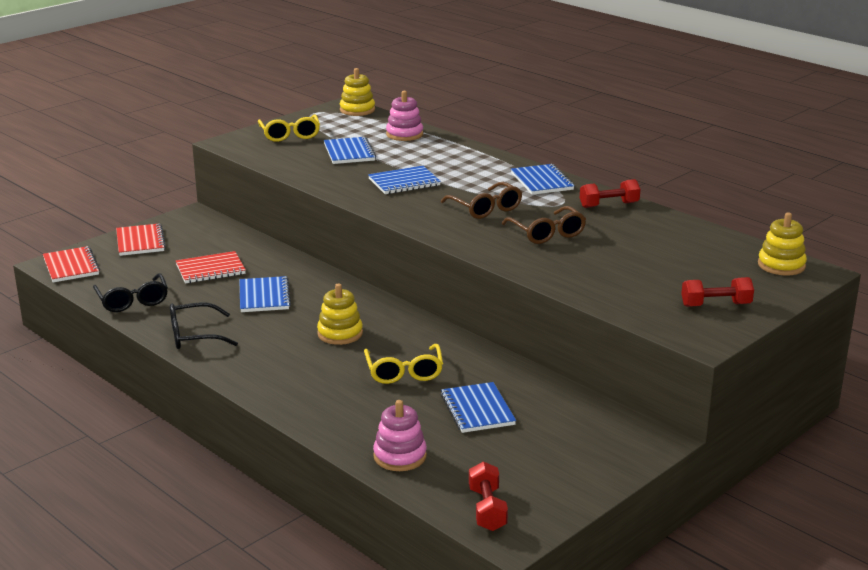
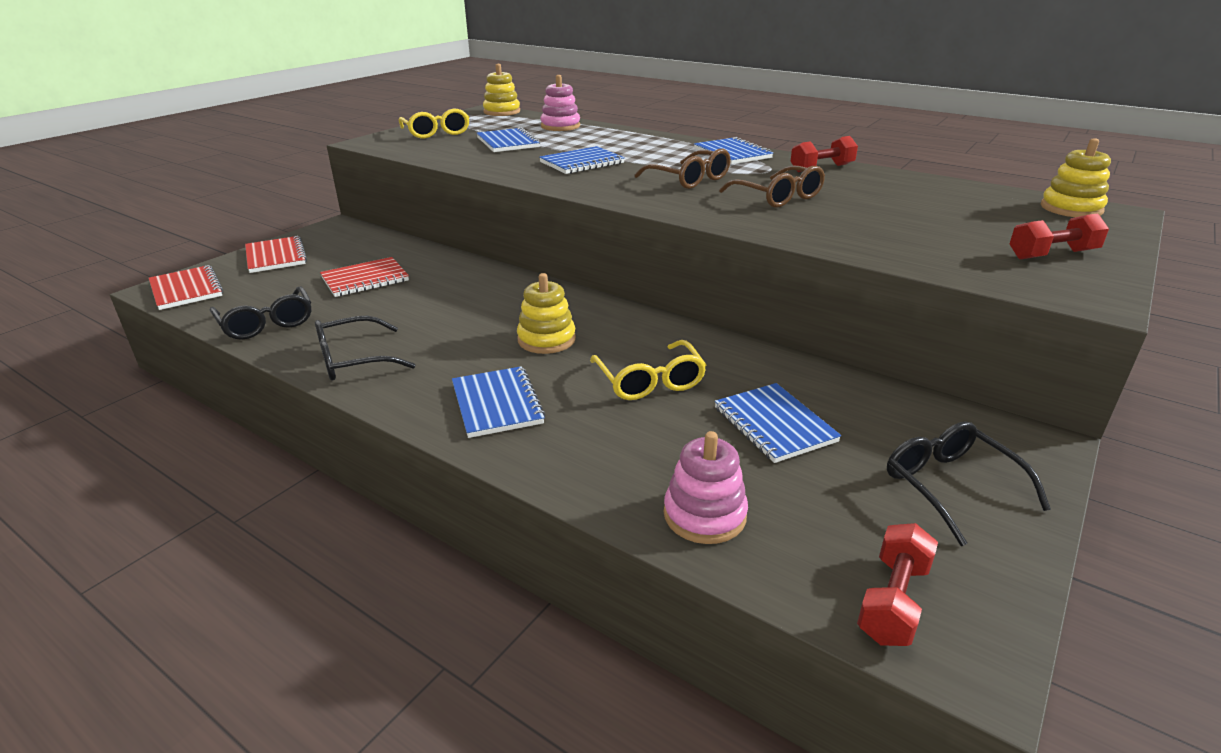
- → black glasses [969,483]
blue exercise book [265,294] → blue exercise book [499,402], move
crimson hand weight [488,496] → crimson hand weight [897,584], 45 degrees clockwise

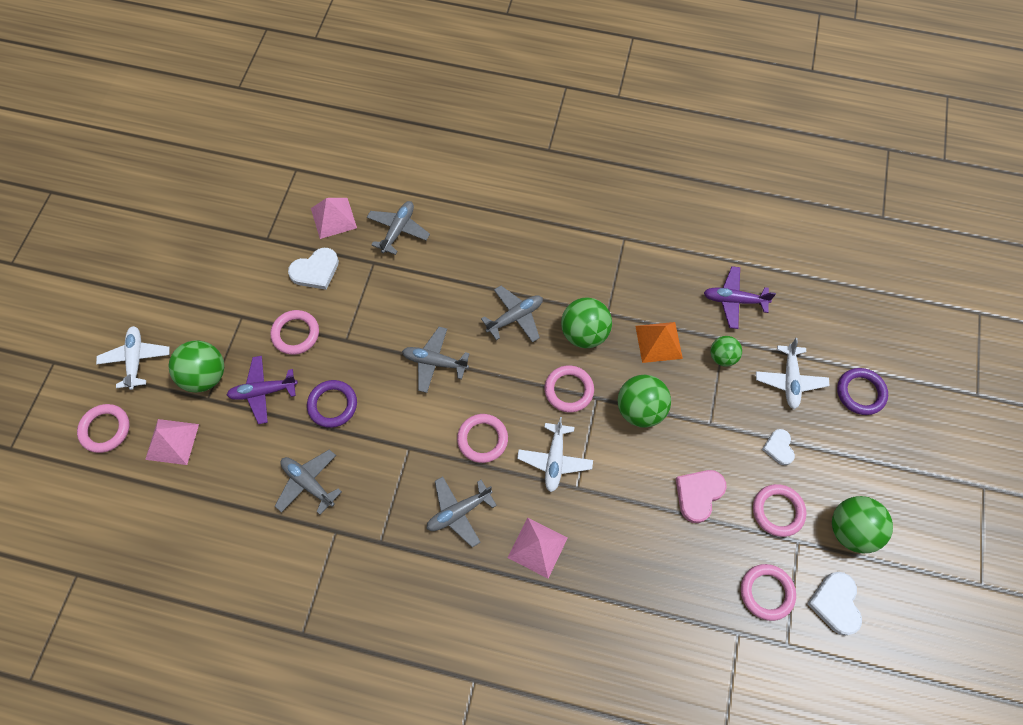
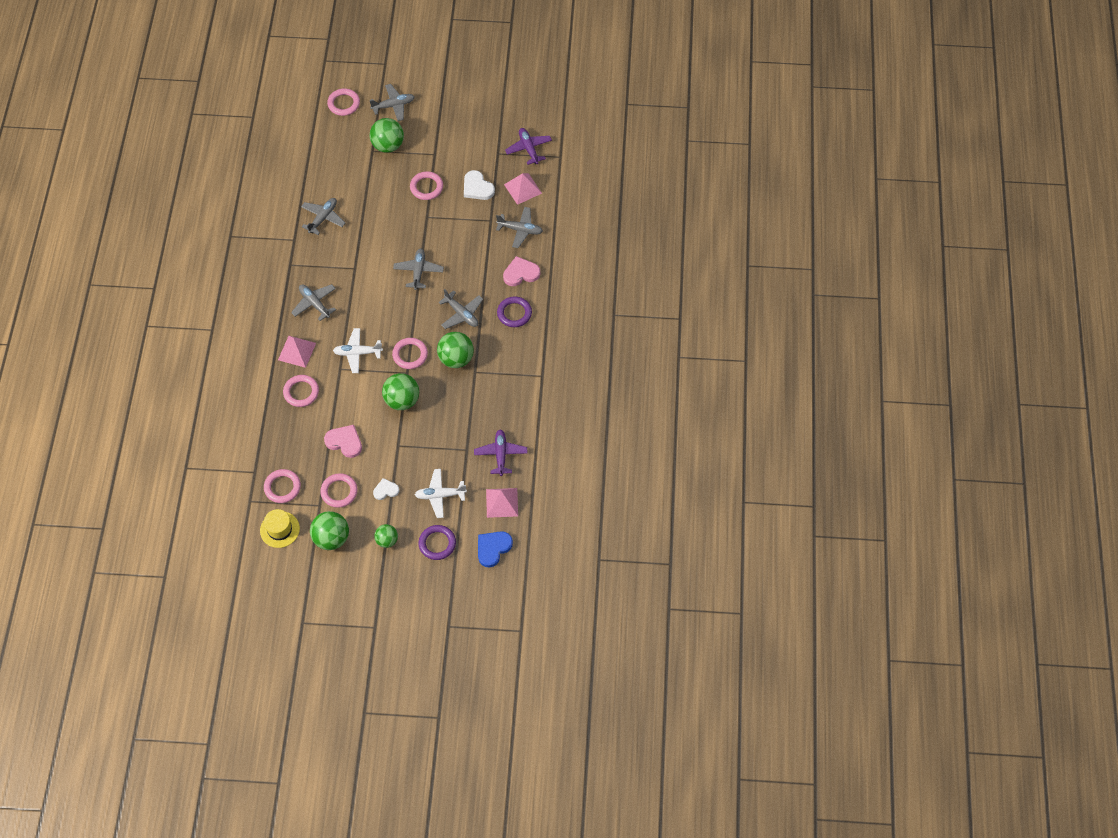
bright orange pyramid [659,342] → -
- → blue heart shape [495,549]
- → pink heart shape [521,271]
pink pyramid [172,442] → pink pyramid [502,503], move
violet plane [262,390] → violet plane [528,146], move
violet hoop [332,404] → violet hoop [514,311], move
pink hoop [482,438] → pink hoop [301,391], move
leaf-green play ball [726,351] → leaf-green play ball [386,536], move
snow-white heart shape [834,604] → bright yellow tall hat [280,528]
snow-white plane [133,358] → gray plane [392,102]

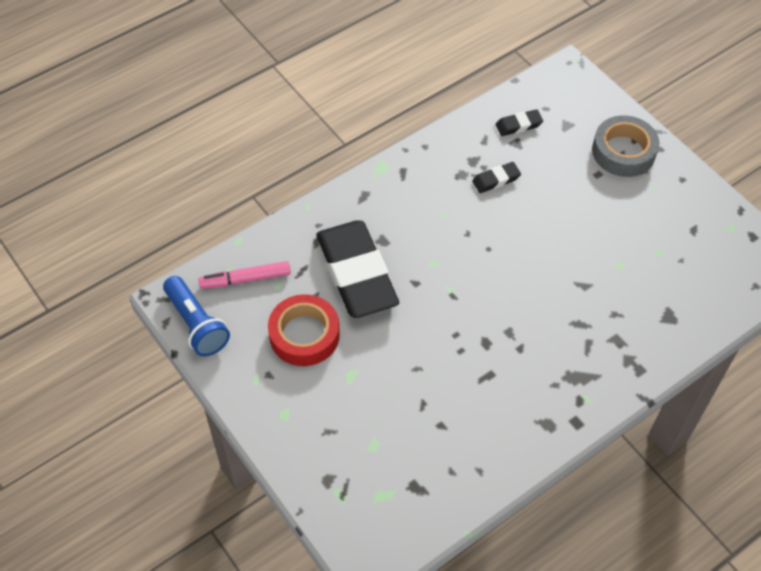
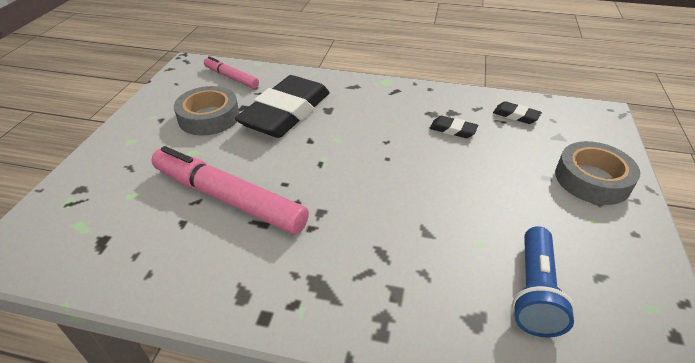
- → pink marker [230,190]
blue torch [196,316] → blue torch [543,282], move
crimson tape [304,330] → gray tape [206,111]

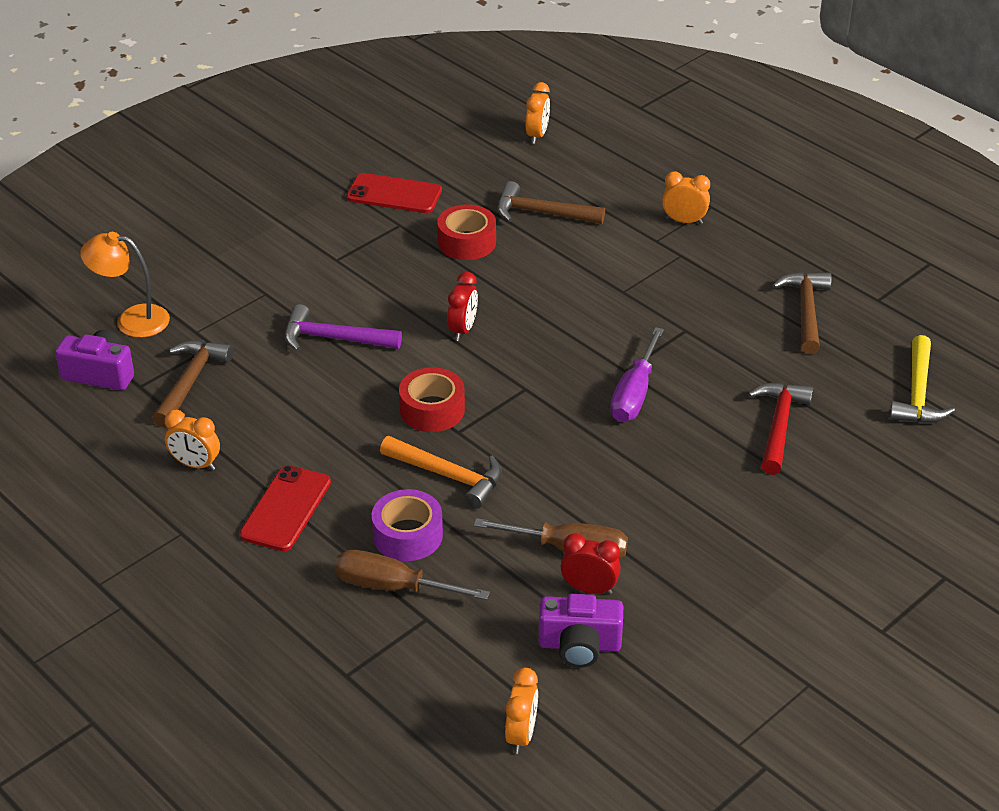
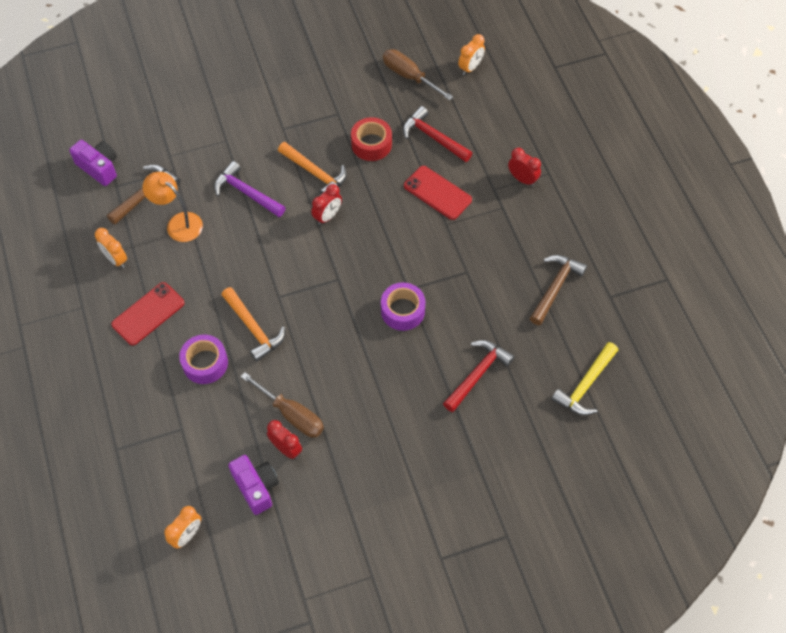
crimson tape [432,399] → -
- → bright orange carpenter's hammer [312,168]
bright orange desk lamp [125,285] → bright orange desk lamp [173,207], move
dark brown screwdriver [412,575] → dark brown screwdriver [418,74], move
crimson mobile phone [394,193] → crimson mobile phone [438,193], move
violet screwdriver [637,374] → violet tape [403,306]
dark brown carpenter's hammer [551,202] → crimson carpenter's hammer [437,134]
bright orange clock [686,197] → crimson clock [524,167]
violet photo camera [580,631] → violet photo camera [253,485], 150 degrees counterclockwise

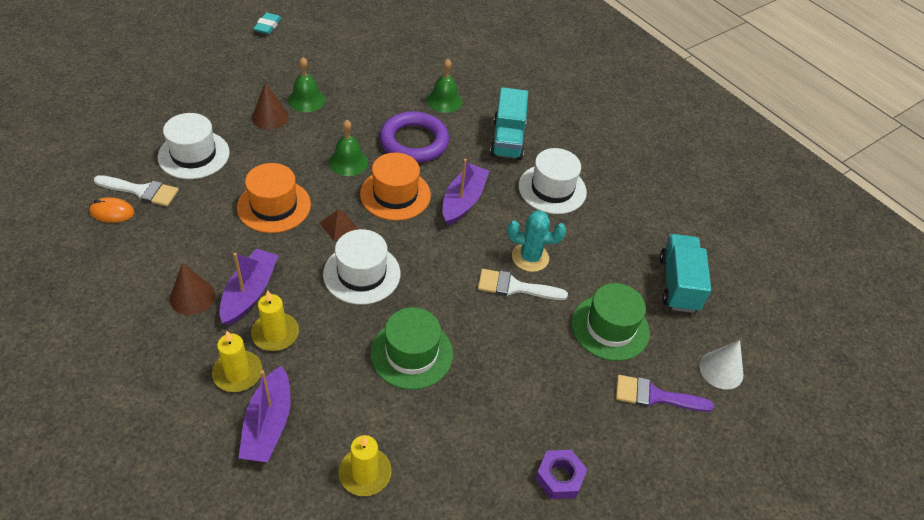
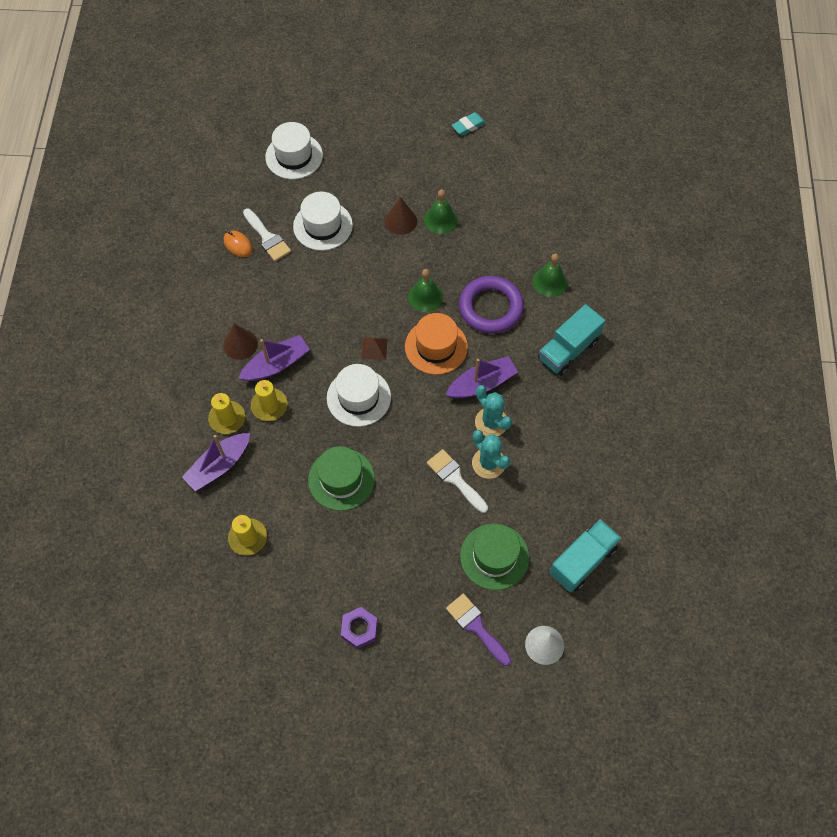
bright orange tall hat [274,198] → -
- → teal saguaro cactus [493,410]
snow-white tall hat [553,181] → snow-white tall hat [294,150], move

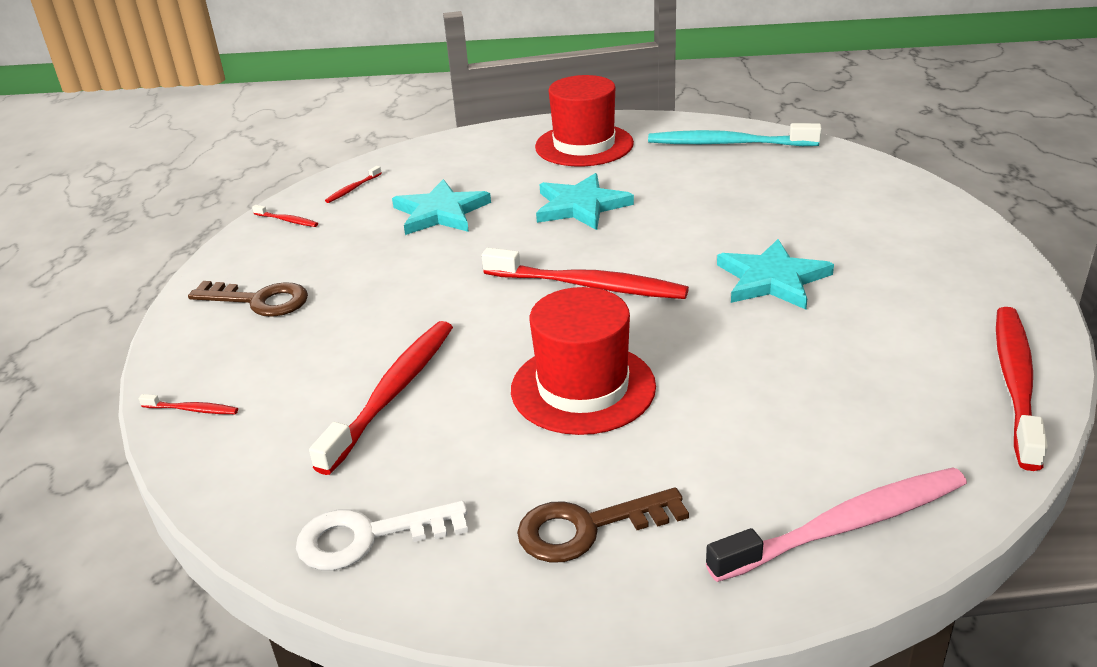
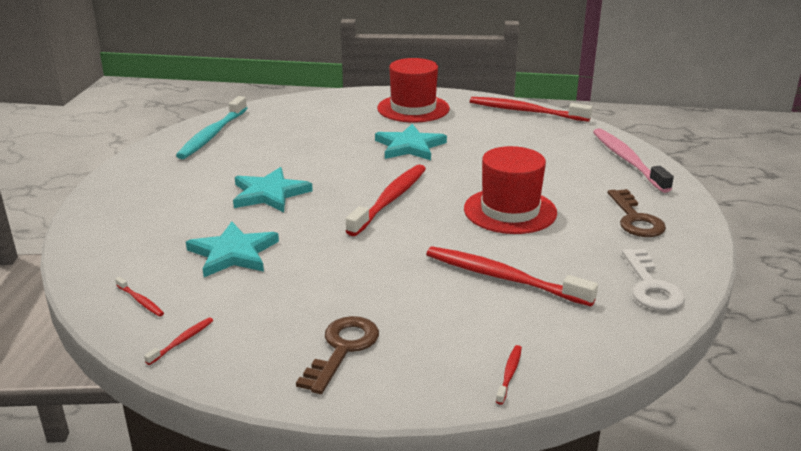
crimson tall hat [584,120] → crimson tall hat [413,90], move

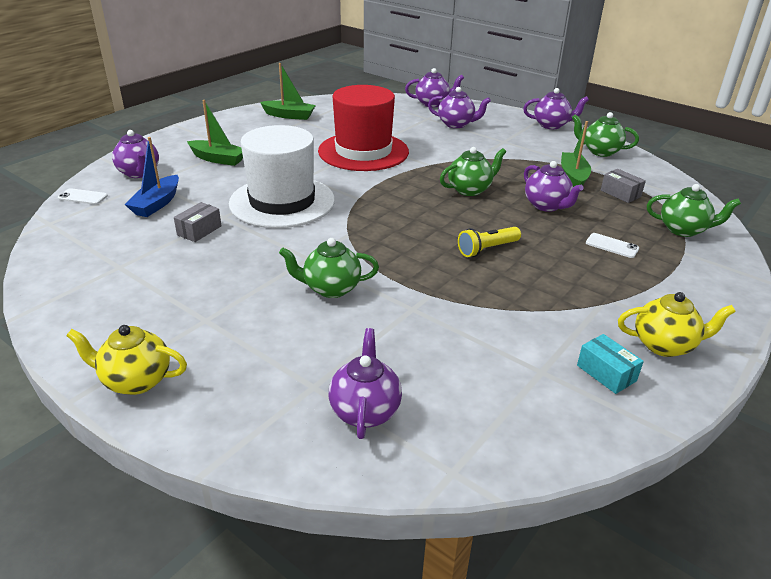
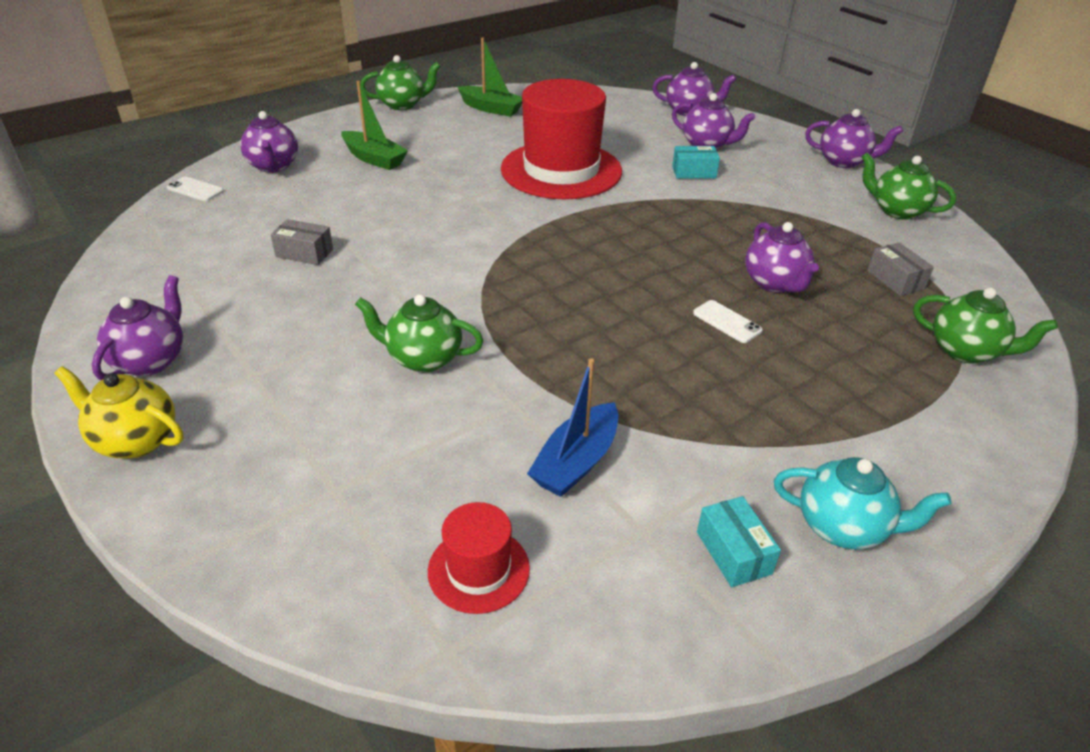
snow-white tall hat [282,176] → -
bright yellow torch [489,242] → -
leaf-green sailboat [576,154] → -
- → crimson tall hat [479,558]
- → teal package [696,162]
blue sailboat [152,177] → blue sailboat [572,427], move
violet tea pot [365,383] → violet tea pot [137,327], move
leaf-green tea pot [473,171] → leaf-green tea pot [400,82], move
snow-white mobile phone [612,245] → snow-white mobile phone [728,321], move
bright yellow tea pot [677,324] → teal tea pot [863,503]
gray package [198,222] → gray package [302,242], 60 degrees clockwise

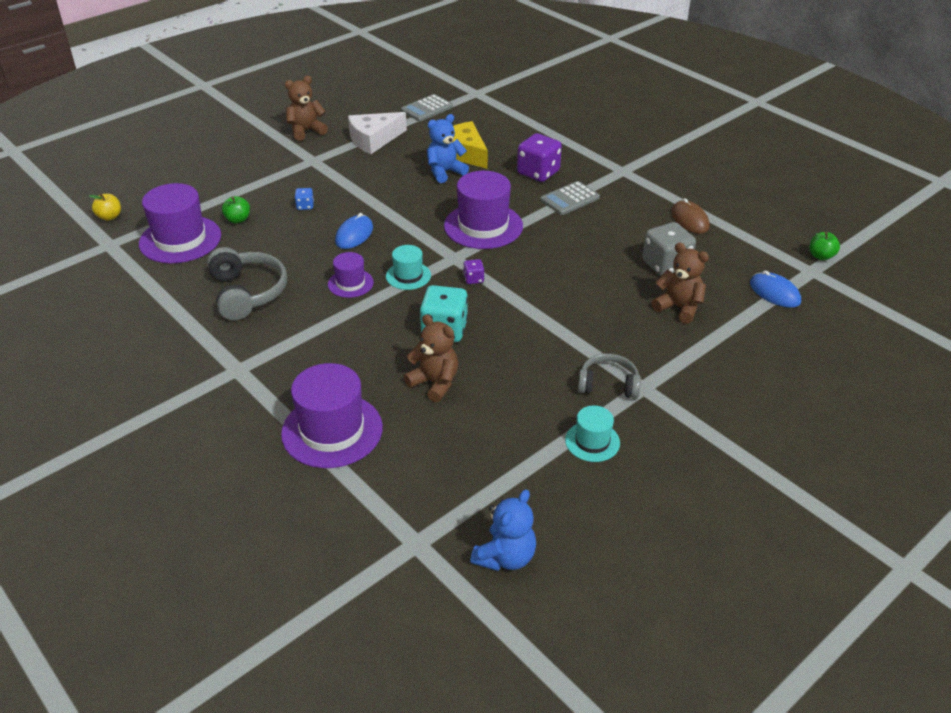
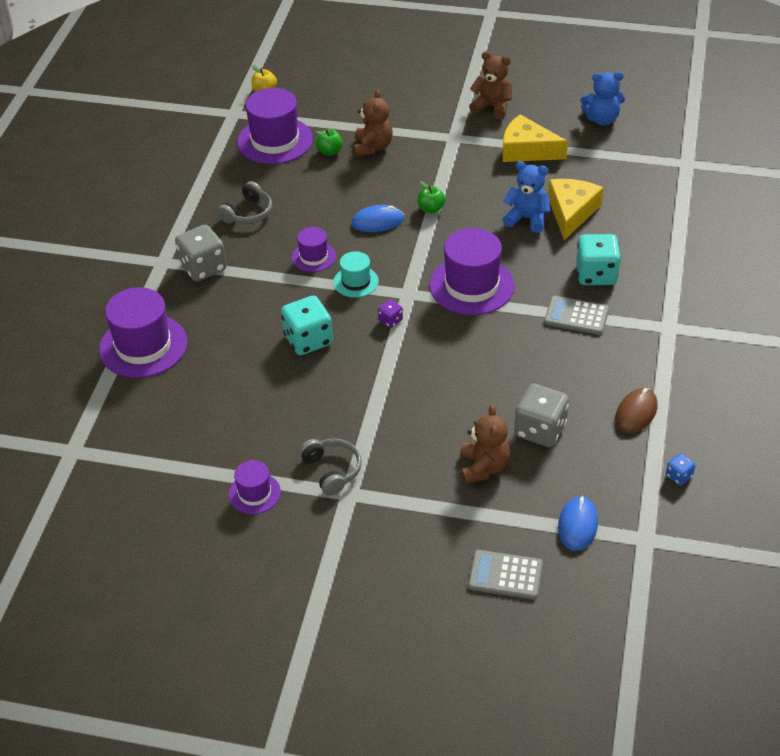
- → gray dice [201,253]
blue dice [304,199] → blue dice [680,469], move
gray adding machine [427,107] → gray adding machine [505,575], move
dark brown teddy bear [430,359] → dark brown teddy bear [373,123], move
blue teddy bear [503,530] → blue teddy bear [603,98], move
leaf-green apple fruit [825,246] → leaf-green apple fruit [432,197], move
snow-white cheese wedge [377,133] → bright yellow cheese wedge [535,138]
violet dice [539,157] → teal dice [598,259]
teal tall hat [592,434] → violet tall hat [255,487]
gray over-ear headphones [247,283] → gray over-ear headphones [245,202], x0.65

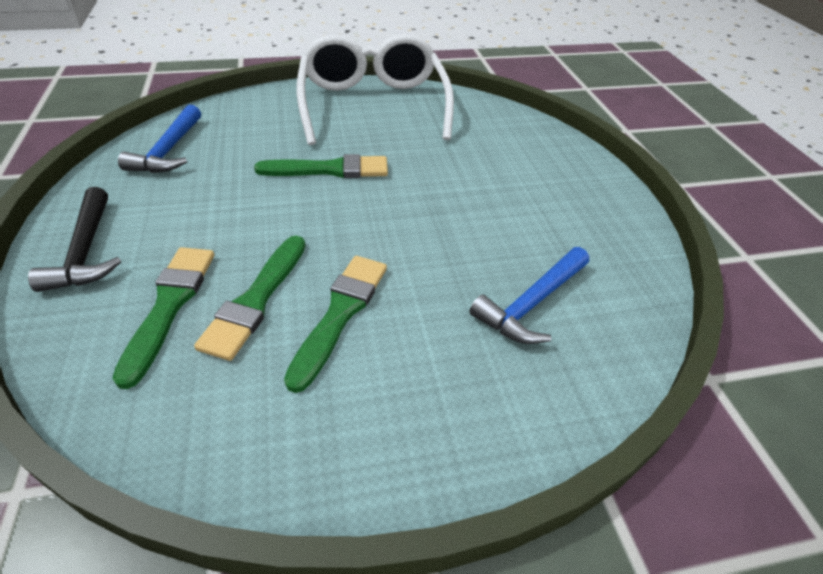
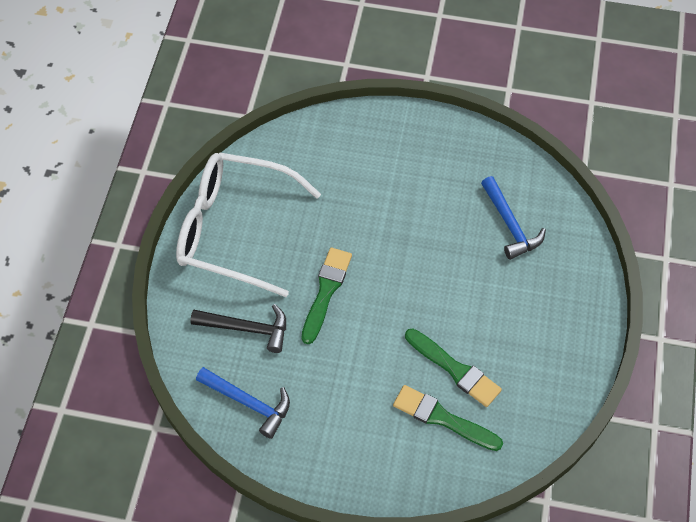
leaf-green paint brush [335,324] → -
black carpenter's hammer [74,239] → black carpenter's hammer [238,328], move

